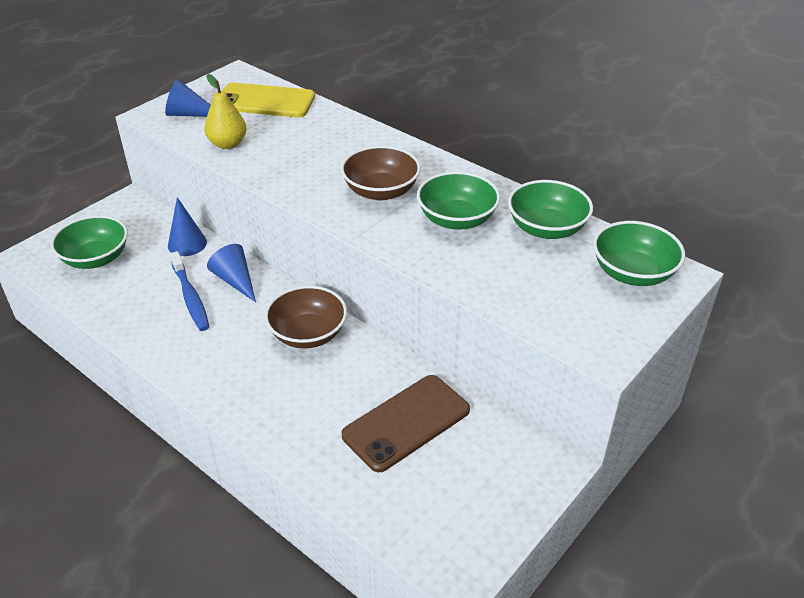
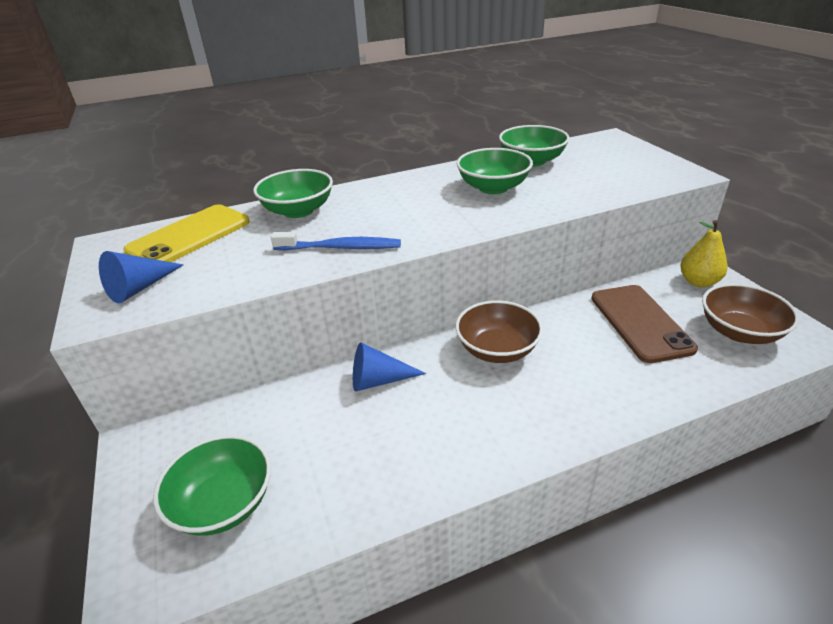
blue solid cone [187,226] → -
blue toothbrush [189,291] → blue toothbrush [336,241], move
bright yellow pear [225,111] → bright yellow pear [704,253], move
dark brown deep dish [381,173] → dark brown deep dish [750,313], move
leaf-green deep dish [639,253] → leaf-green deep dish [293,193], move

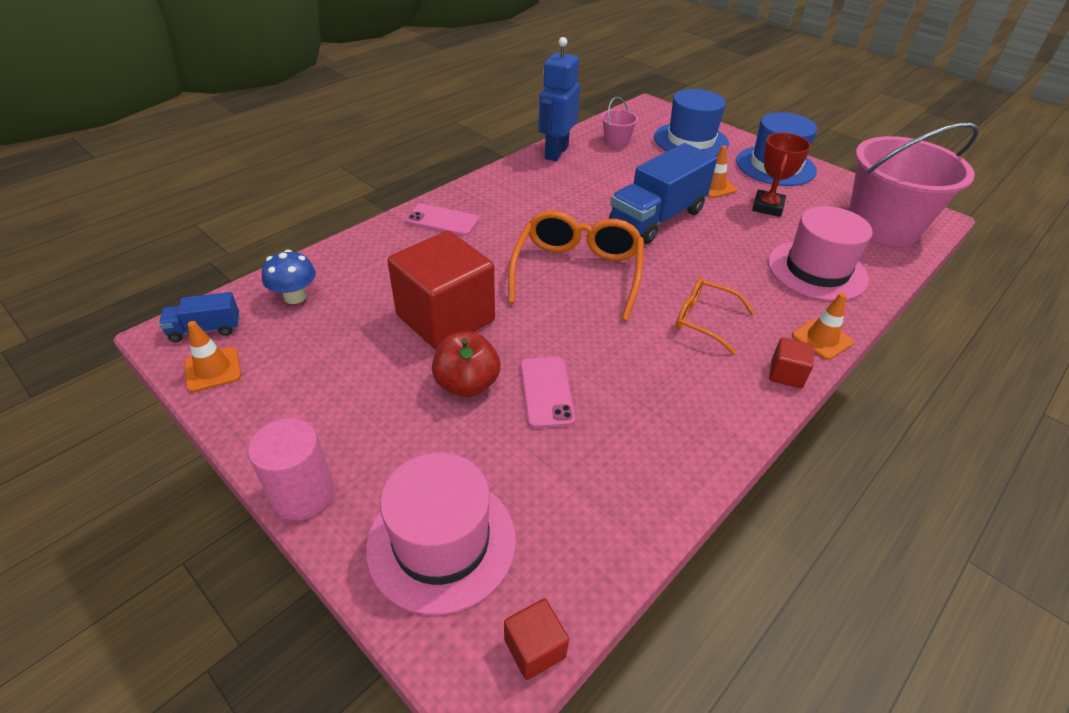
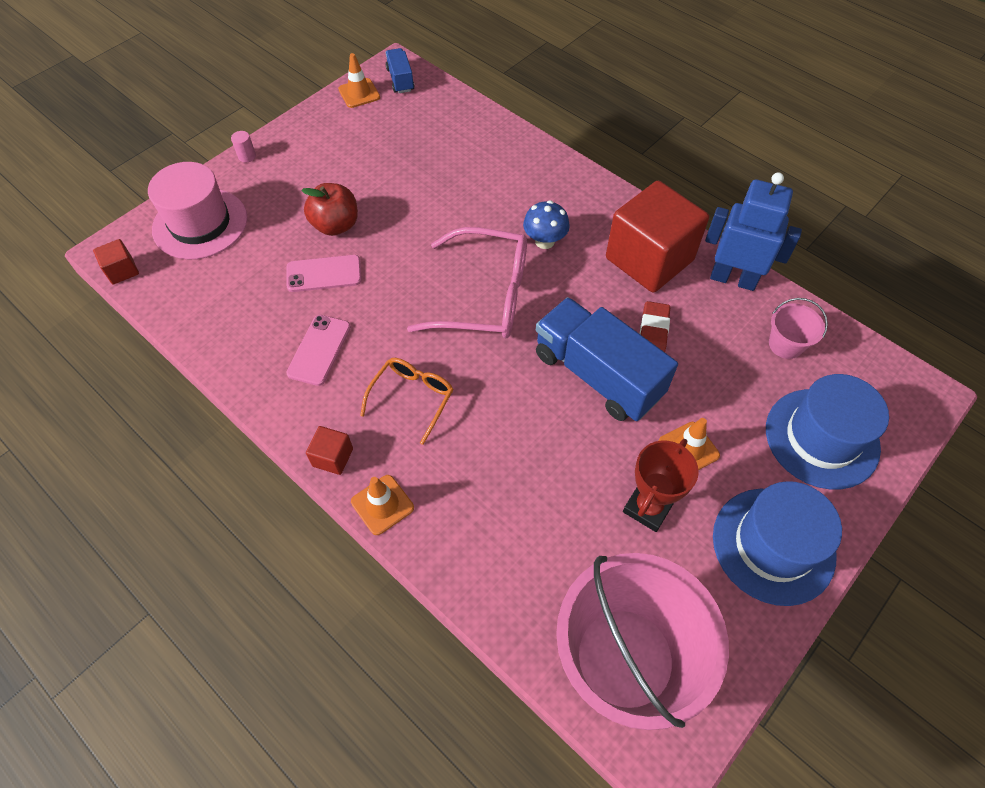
pink tall hat [820,253] → -
- → crimson gum eraser [655,326]
blue fungus [289,277] → blue fungus [546,224], move
crimson solid cube [441,290] → crimson solid cube [657,237], move
pink mobile phone [442,220] → pink mobile phone [318,350], move
bright orange glasses [576,266] → pink glasses [467,282]
crimson trophy [781,175] → crimson trophy [661,485], 75 degrees counterclockwise
pink cylinder [291,469] → pink cylinder [243,147], x0.47

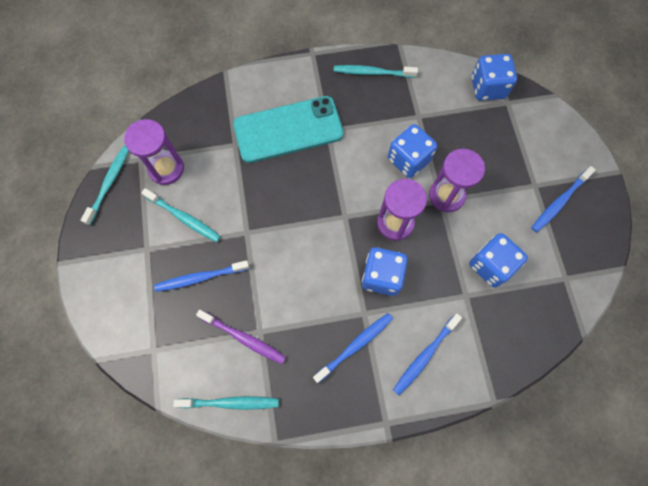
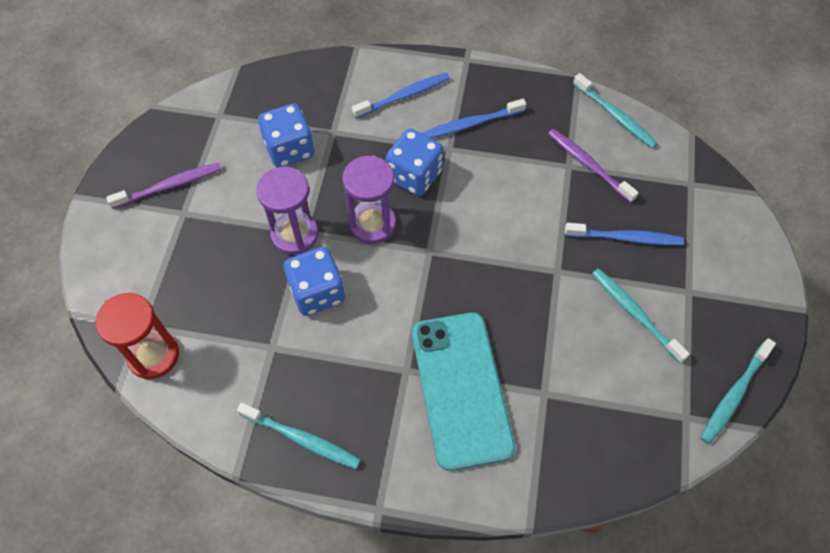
violet hourglass [154,152] → -
blue dice [494,77] → crimson hourglass [137,336]
blue toothbrush [563,199] → violet toothbrush [164,185]
teal toothbrush [226,403] → teal toothbrush [615,110], 150 degrees counterclockwise
teal mobile phone [288,129] → teal mobile phone [463,392], 75 degrees clockwise

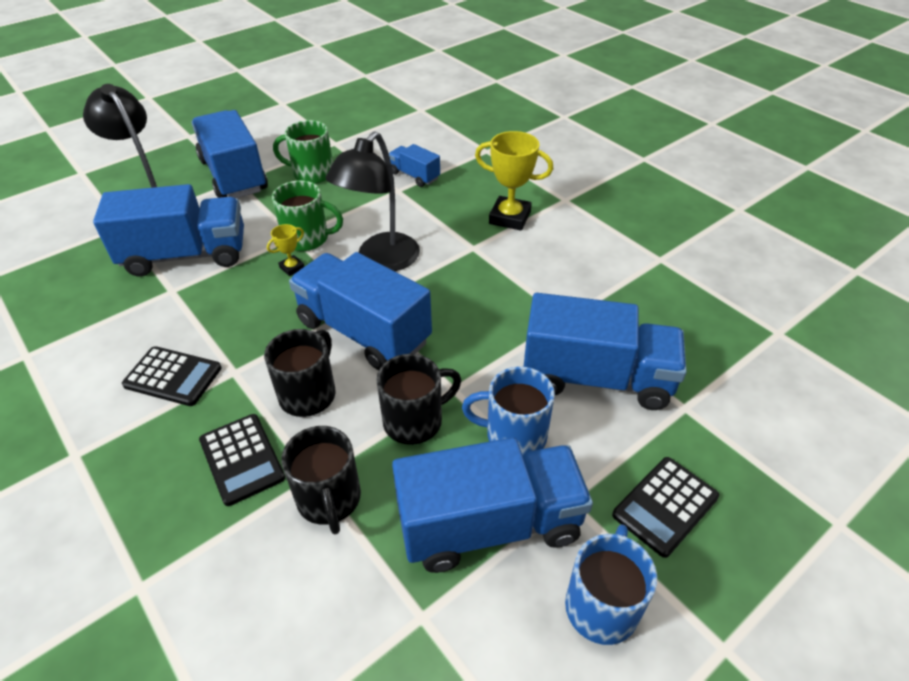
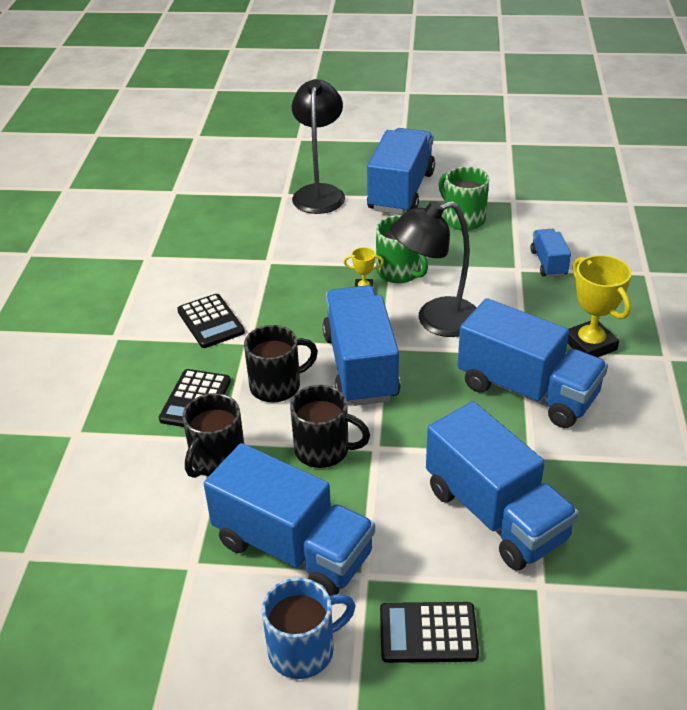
blue mug [508,410] → -
blue truck [168,230] → blue truck [532,363], move

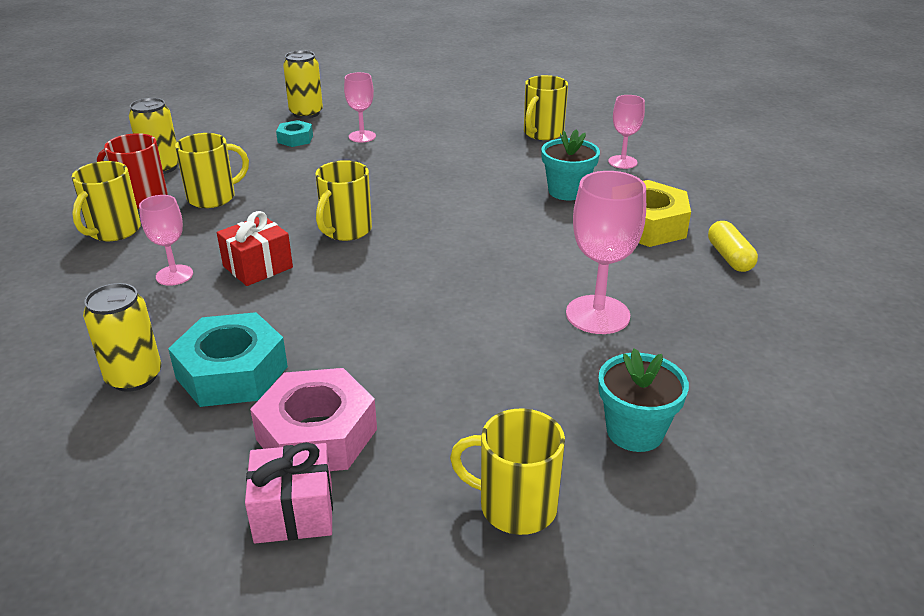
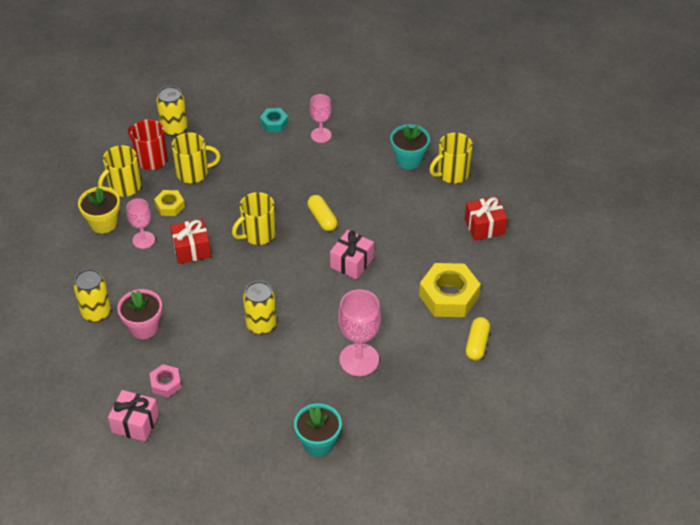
bright yellow mug [507,471] → -
- → bright yellow plant pot [99,210]
- → bright yellow hex nut [169,203]
- → bright yellow pill [322,213]
- → pink gift [352,255]
bright yellow soda can [303,84] → bright yellow soda can [260,308], move
teal plant pot [570,164] → teal plant pot [410,147], move
teal hex nut [228,359] → pink plant pot [139,314]
pink wine glass [626,132] → crimson gift [486,218]
pink hex nut [313,419] → pink hex nut [165,380], x0.52

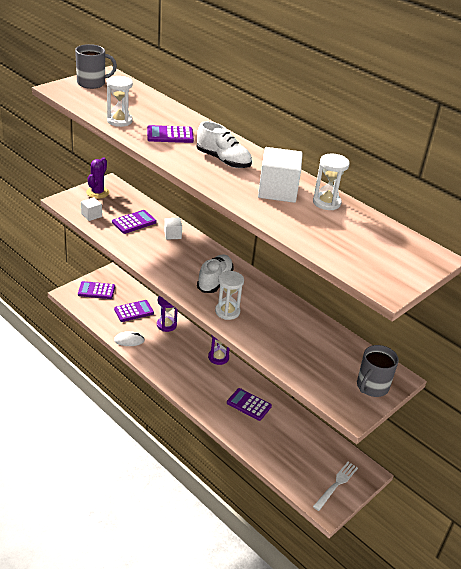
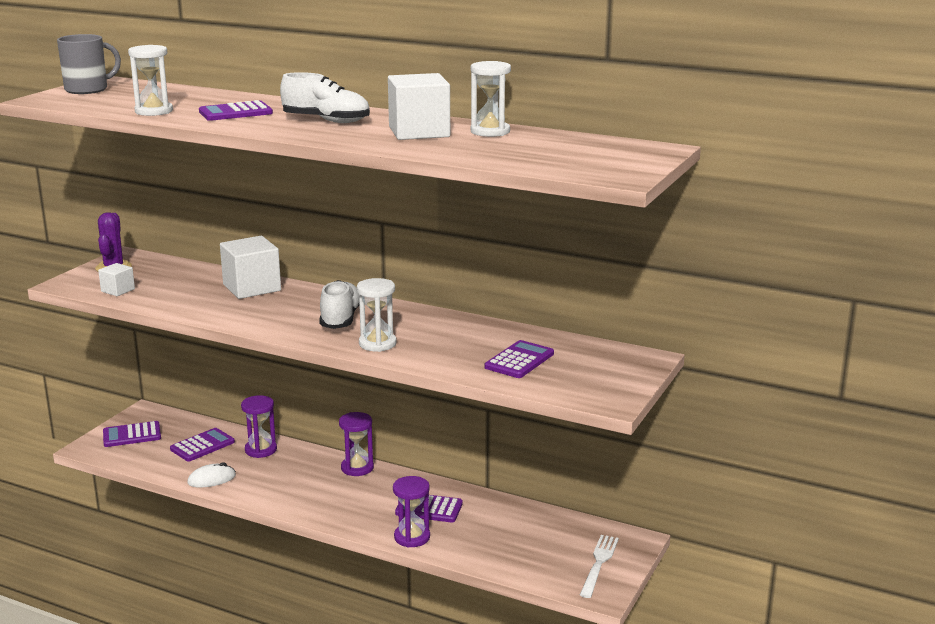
gray mug [378,371] → -
- → violet hourglass [411,512]
violet adding machine [134,222] → violet adding machine [519,359], move
snow-white solid cube [173,229] → snow-white solid cube [250,267], x1.92

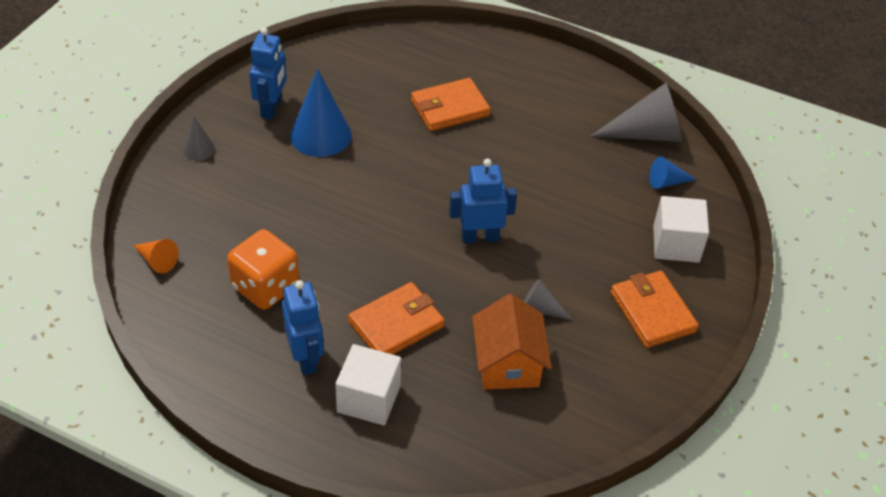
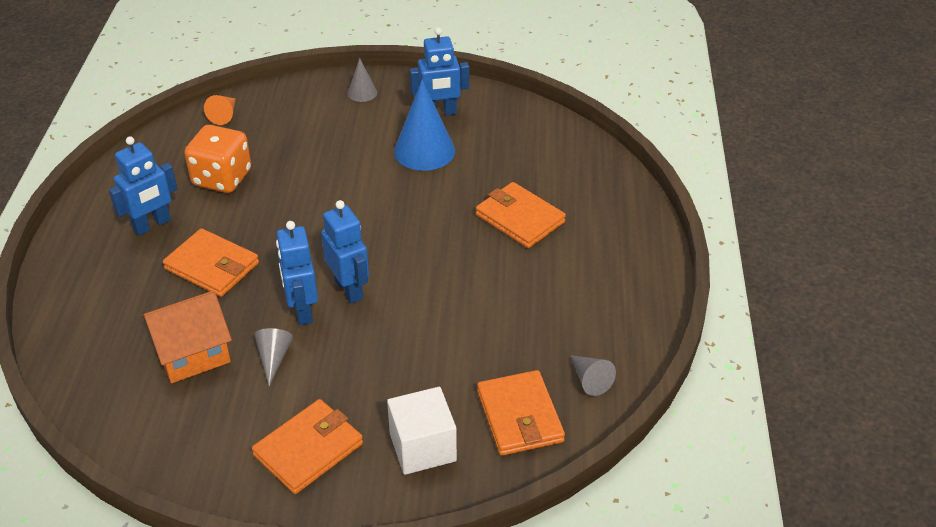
snow-white solid cube [368,384] → -
- → blue robot figure [297,273]
blue solid cone [673,173] → bright orange billfold [521,413]
gray solid cone [636,112] → gray solid cone [593,375], x0.51

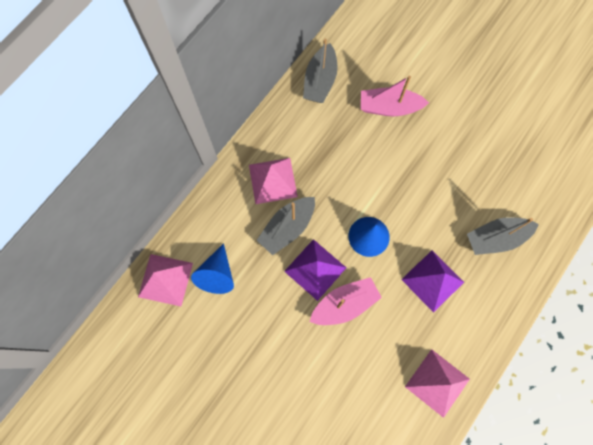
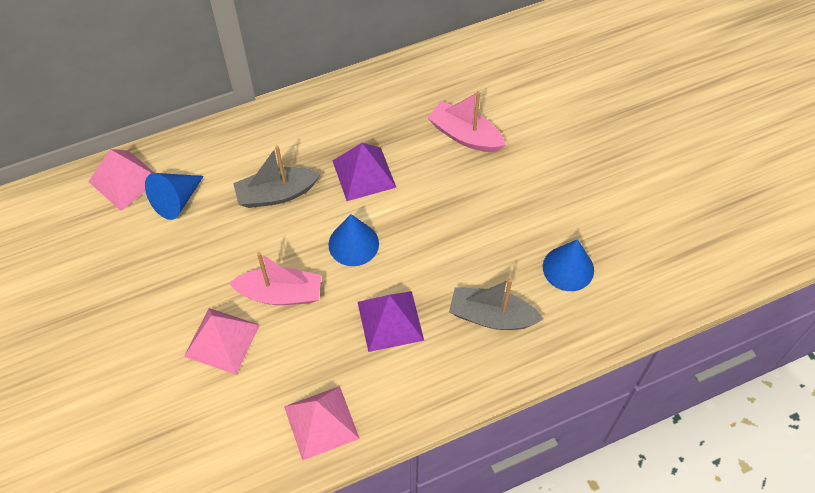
gray sailboat [320,71] → -
- → blue solid cone [568,265]
pink pyramid [273,181] → pink pyramid [222,341], move
violet pyramid [315,270] → violet pyramid [364,172], move

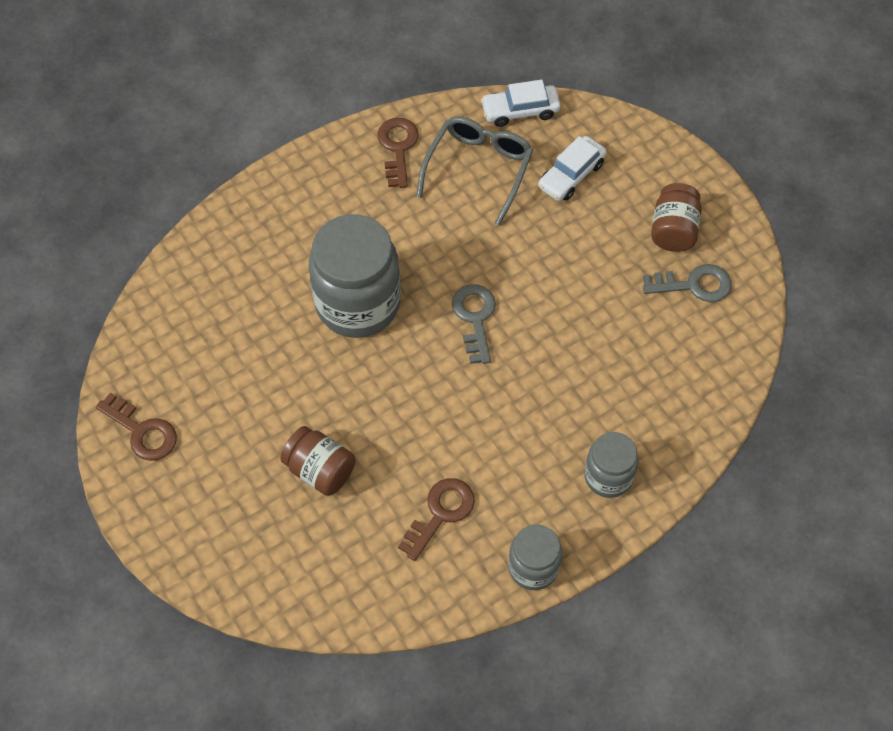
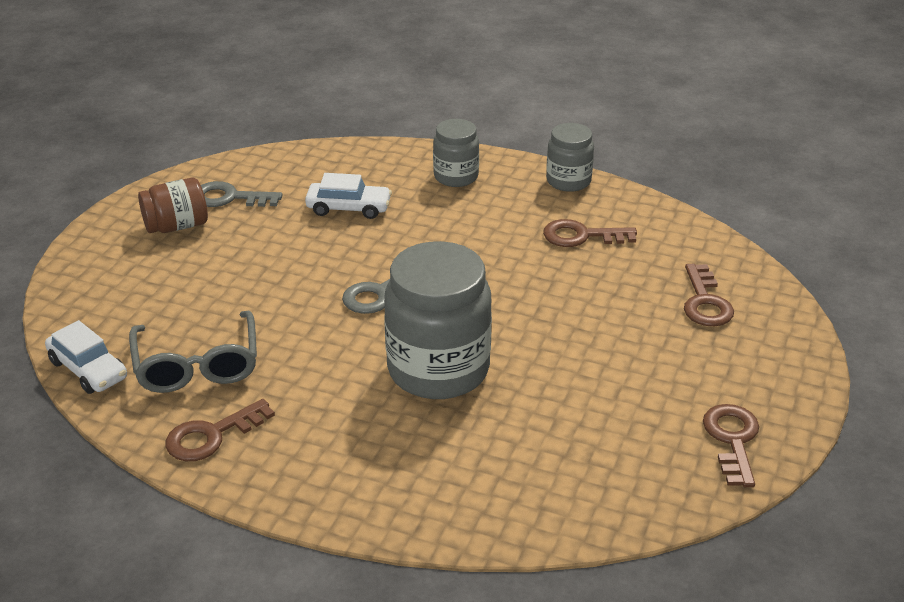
dark brown jar [318,461] → -
- → dark brown latchkey [709,295]
snow-white automobile [572,168] → snow-white automobile [348,196], move
gray glasses [474,171] → gray glasses [193,352], 90 degrees counterclockwise
gray latchkey [687,283] → gray latchkey [242,194], 45 degrees counterclockwise

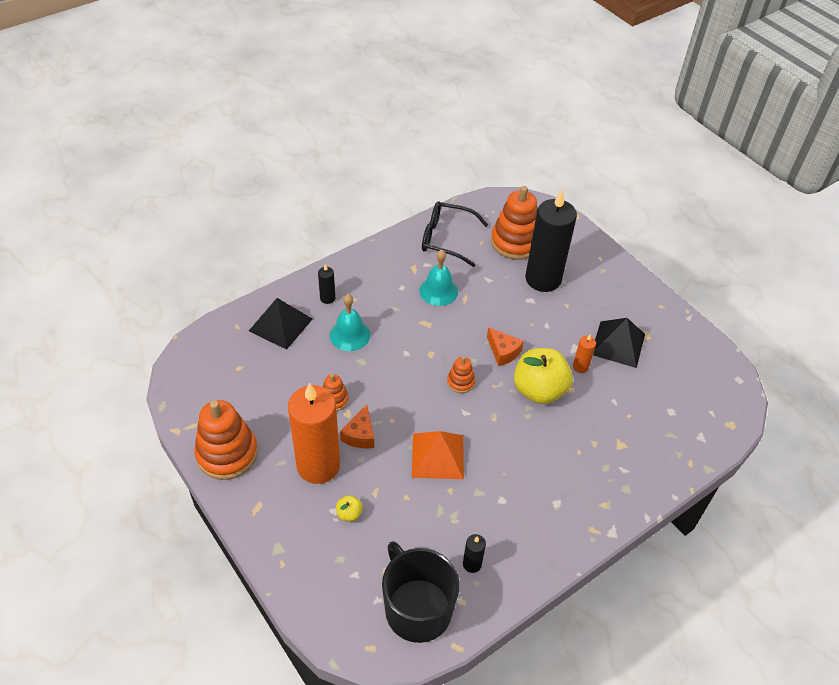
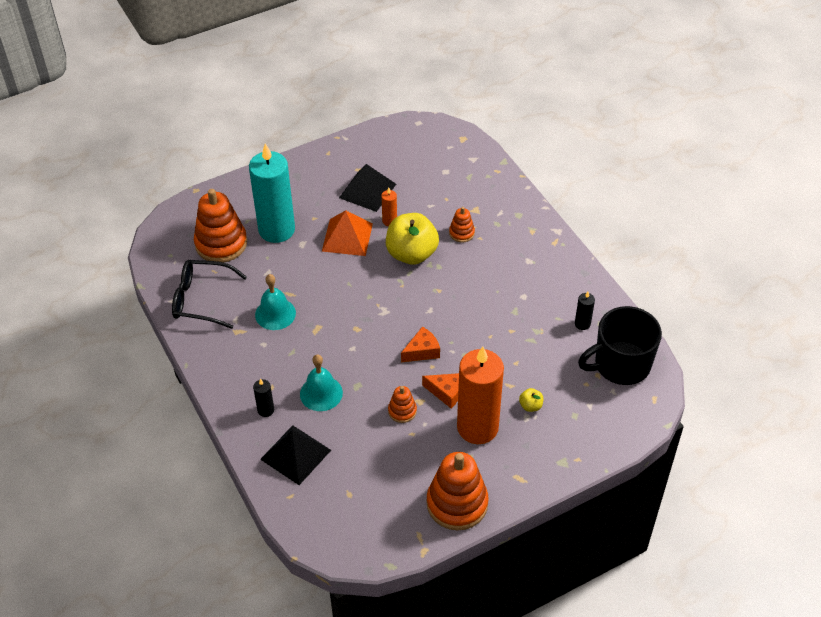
bright orange pyramid [438,455] → bright orange pyramid [347,233], move
bright orange stacking toy [461,374] → bright orange stacking toy [462,225], move
bright orange cheese wedge [505,346] → bright orange cheese wedge [420,344], move
black pillar candle [551,241] → teal pillar candle [272,193]
black glasses [455,234] → black glasses [209,294], 75 degrees clockwise

